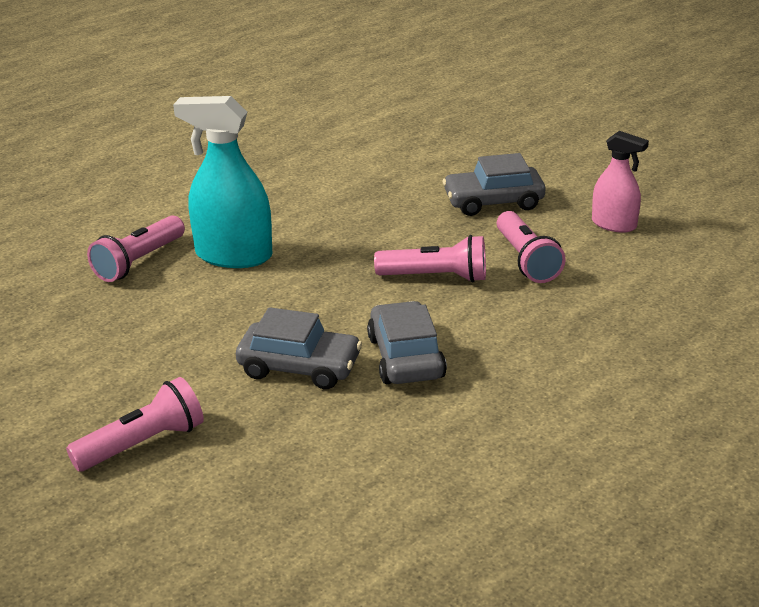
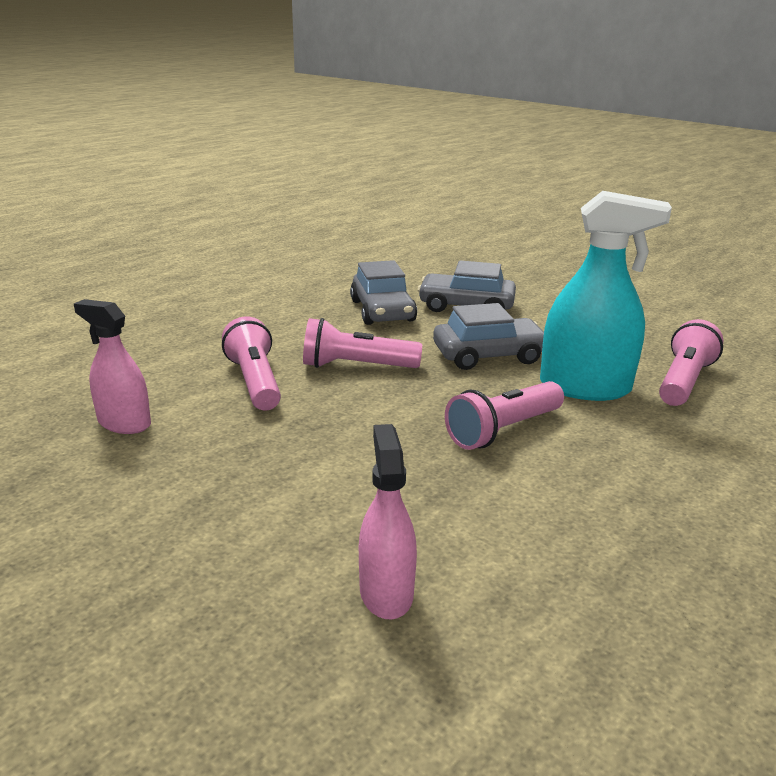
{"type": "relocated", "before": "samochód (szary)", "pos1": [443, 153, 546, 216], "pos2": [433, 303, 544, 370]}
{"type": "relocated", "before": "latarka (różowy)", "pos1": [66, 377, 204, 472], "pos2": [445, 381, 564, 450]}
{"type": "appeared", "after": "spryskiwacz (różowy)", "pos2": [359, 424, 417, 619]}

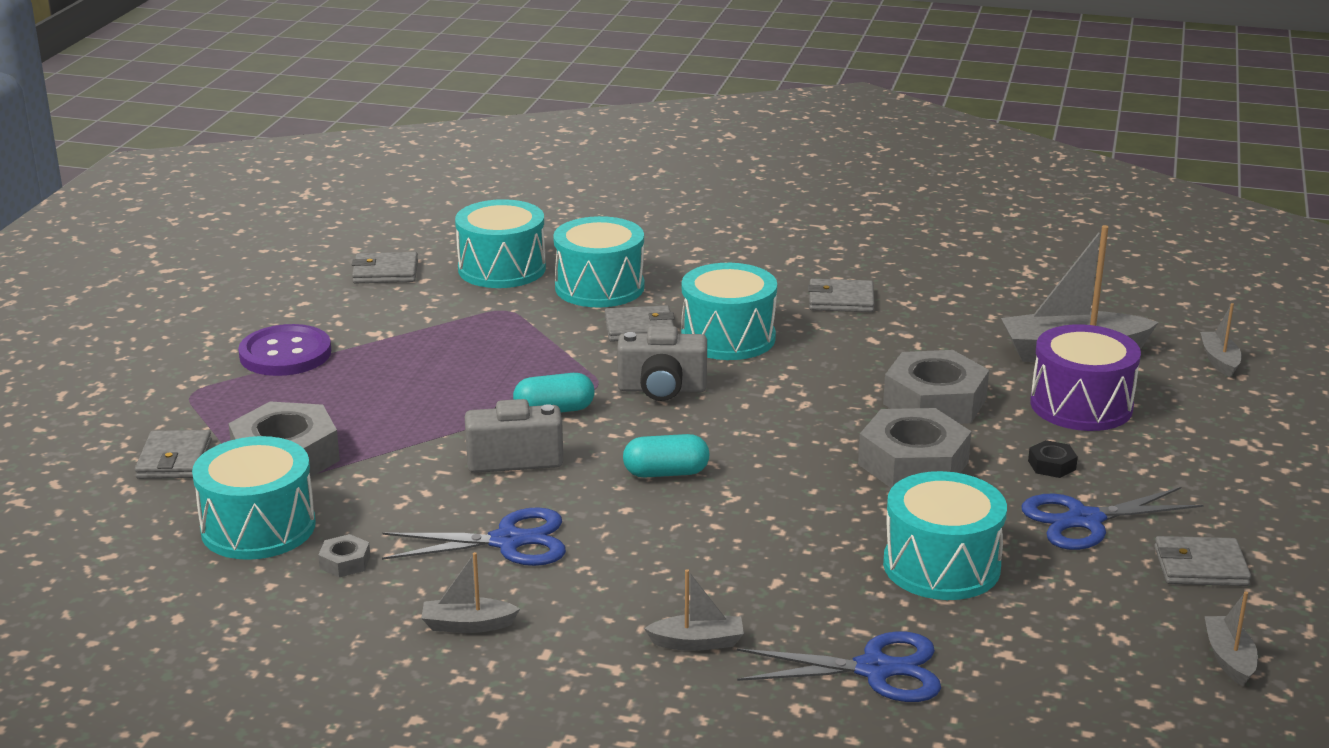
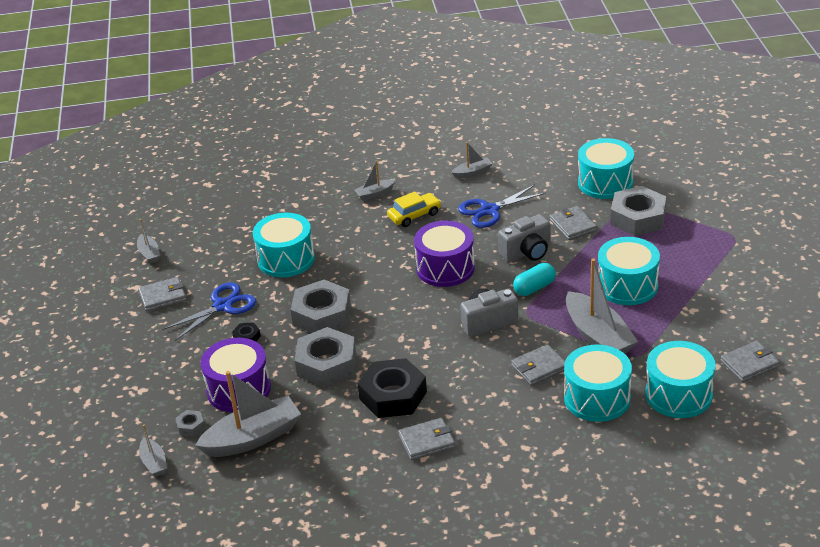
{"type": "relocated", "before": "bęben (turkusowy)", "pos1": [681, 263, 777, 360], "pos2": [598, 237, 660, 305]}
{"type": "missing", "before": "guzik (fioletowy)", "pos1": [238, 324, 331, 376]}
{"type": "relocated", "before": "portfel (szary)", "pos1": [135, 430, 212, 479], "pos2": [550, 206, 597, 240]}
{"type": "exchanged", "before": "kapsułka (turkusowy)", "after": "bęben (fioletowy)", "pos1": [623, 434, 709, 478], "pos2": [414, 221, 475, 287]}
{"type": "relocated", "before": "nakrętka (szary)", "pos1": [318, 534, 370, 577], "pos2": [175, 410, 205, 436]}
{"type": "missing", "before": "nożyczki (niebieski)", "pos1": [737, 631, 941, 702]}
{"type": "appeared", "after": "samochód (żółty)", "pos2": [387, 191, 441, 227]}
{"type": "appeared", "after": "łódka (szary)", "pos2": [566, 258, 638, 354]}
{"type": "appeared", "after": "nakrętka (czarny)", "pos2": [358, 358, 427, 418]}

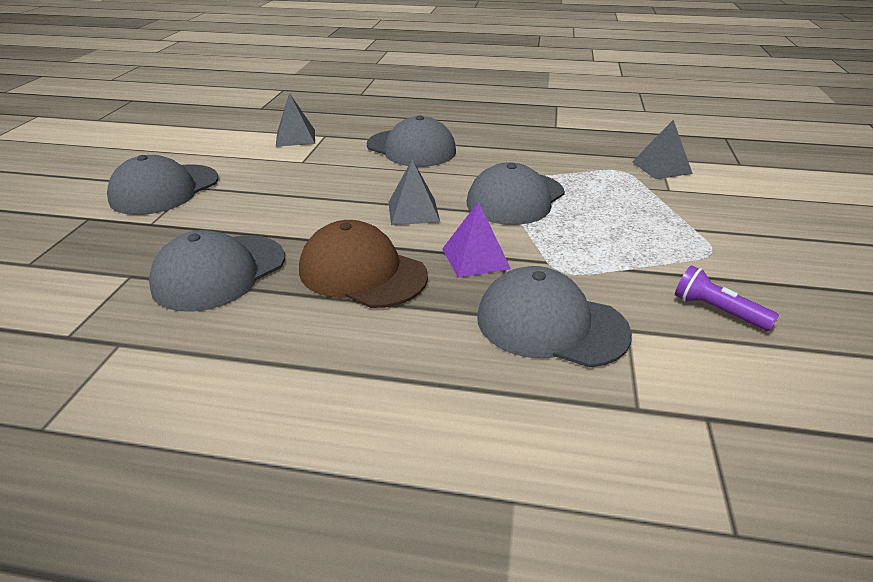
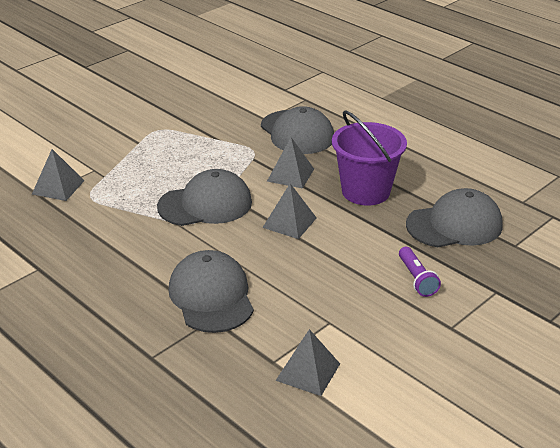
{"type": "missing", "before": "czapka (szary)", "pos1": [107, 155, 218, 215]}
{"type": "colour", "before": "piramida (fioletowy)", "after": "piramida (szary)", "pos1": [442, 201, 511, 278], "pos2": [267, 137, 314, 189]}
{"type": "exchanged", "before": "czapka (brązowy)", "after": "wiadro (fioletowy)", "pos1": [299, 220, 428, 308], "pos2": [332, 110, 407, 205]}
{"type": "relocated", "before": "latarka (fioletowy)", "pos1": [675, 265, 779, 331], "pos2": [399, 247, 441, 297]}

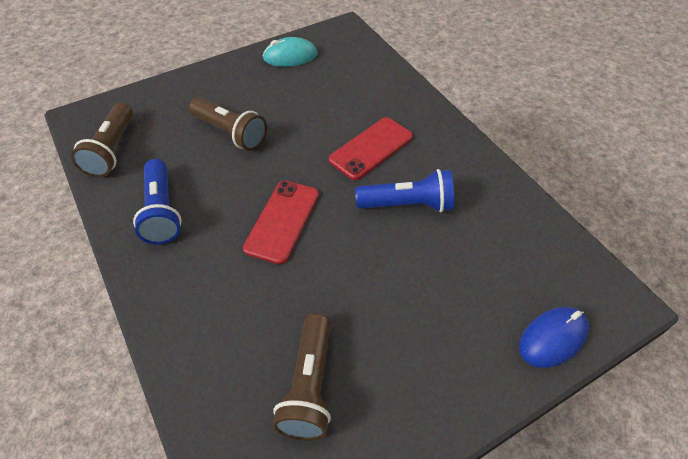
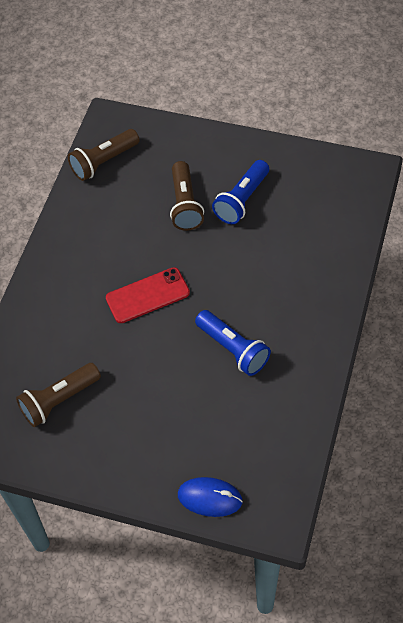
{"type": "missing", "before": "myszka (turkusowy)", "pos1": [263, 37, 317, 67]}
{"type": "missing", "before": "telefon (czerwony)", "pos1": [329, 117, 413, 180]}
{"type": "relocated", "before": "latarka (niebieski)", "pos1": [133, 159, 182, 244], "pos2": [212, 160, 269, 224]}

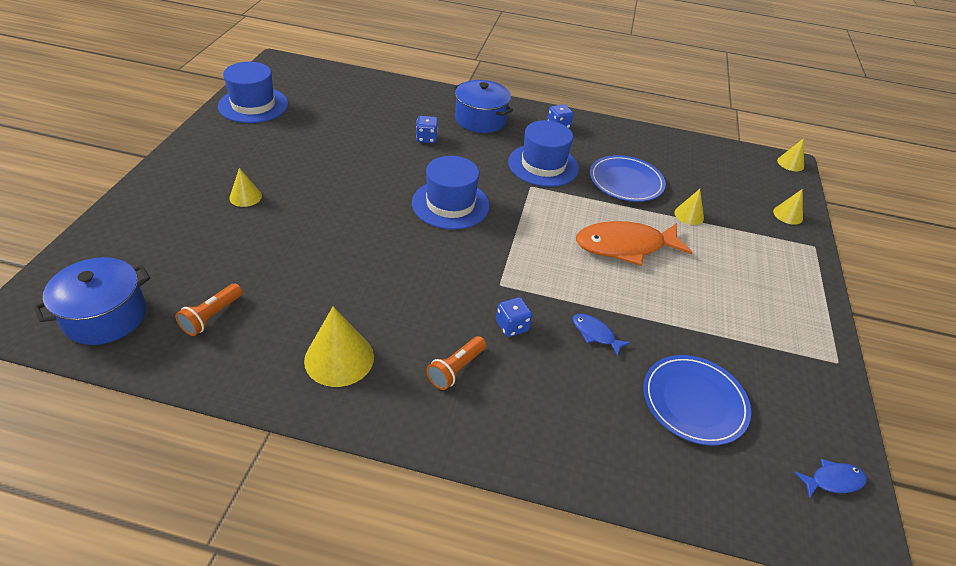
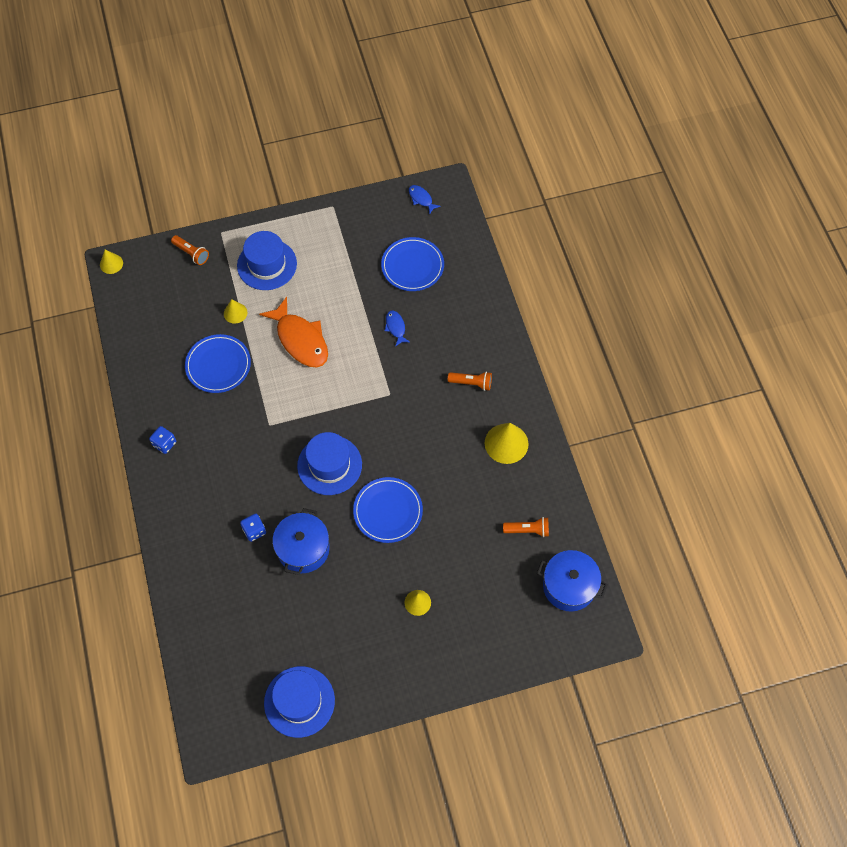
{"type": "relocated", "before": "garnek (niebieski)", "pos1": [453, 80, 513, 133], "pos2": [272, 508, 330, 575]}
{"type": "relocated", "before": "kapelusz (niebieski)", "pos1": [508, 120, 579, 187], "pos2": [237, 231, 297, 290]}
{"type": "exchanged", "before": "stożek (żółty)", "after": "latarka (pomarańczowy)", "pos1": [773, 189, 803, 225], "pos2": [171, 235, 209, 265]}
{"type": "missing", "before": "kostka do gry (niebieski)", "pos1": [496, 297, 532, 337]}
{"type": "spun", "before": "ryba (niebieski)", "pos1": [572, 314, 631, 357], "pos2": [385, 311, 410, 347], "turn": 150}
{"type": "appeared", "after": "talerz (niebieski)", "pos2": [353, 477, 423, 543]}

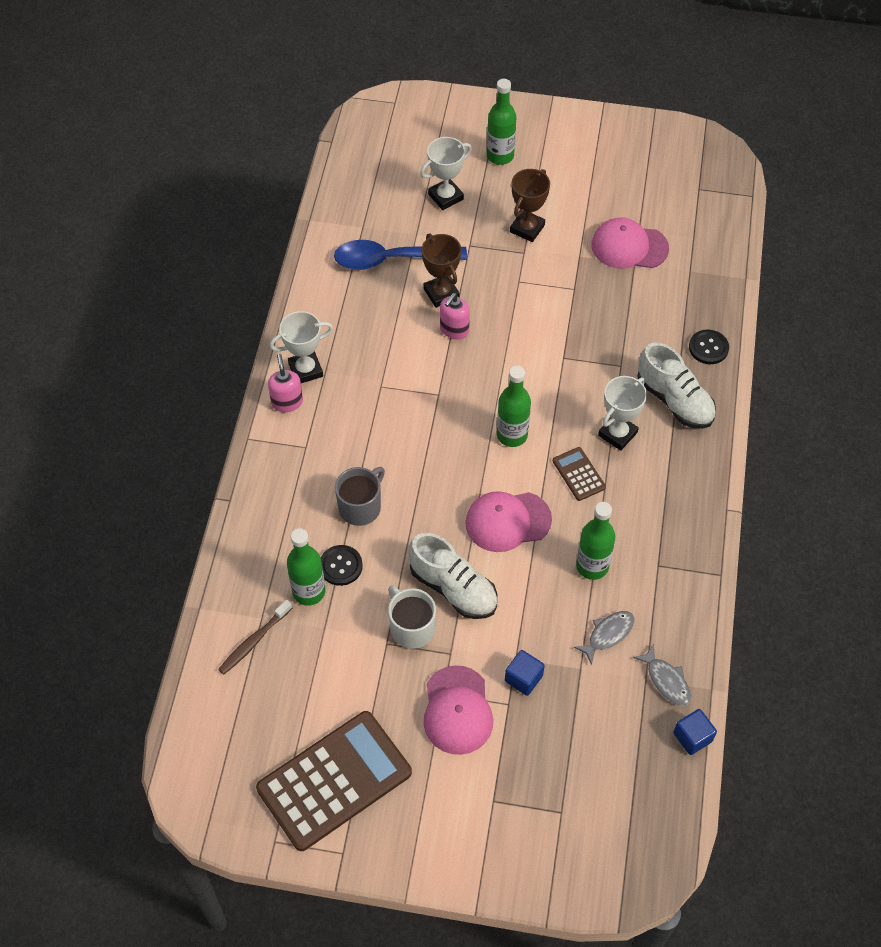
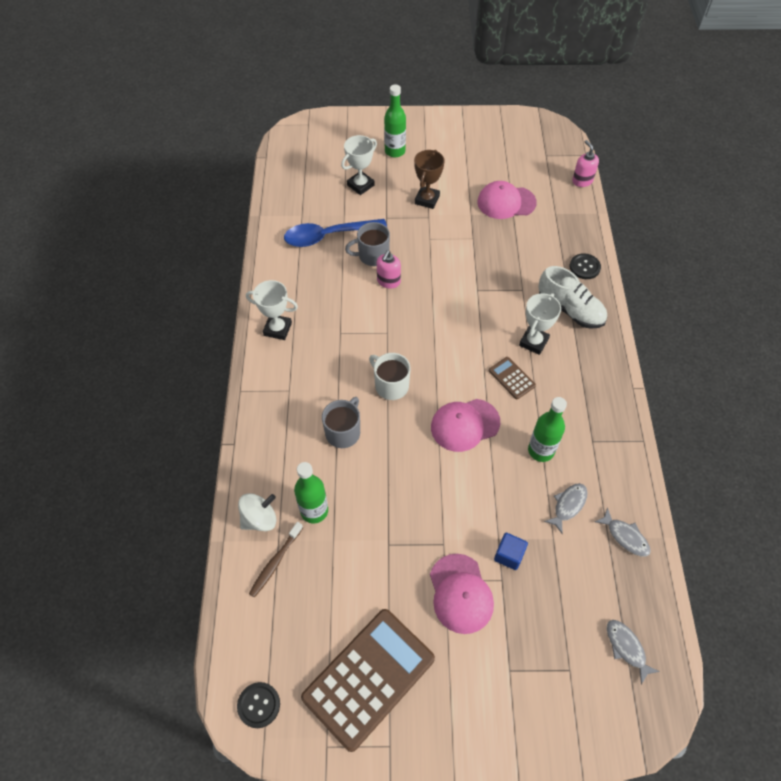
{"type": "exchanged", "before": "puchar (brązowy)", "after": "kubek (szary)", "pos1": [422, 234, 461, 308], "pos2": [345, 222, 390, 266]}
{"type": "spun", "before": "puchar (biały)", "pos1": [269, 311, 333, 383], "pos2": [246, 280, 298, 340], "turn": 45}
{"type": "relocated", "before": "dozownik mydła (różowy)", "pos1": [268, 354, 303, 412], "pos2": [572, 140, 599, 187]}
{"type": "missing", "before": "butelka (zielony)", "pos1": [497, 366, 531, 447]}
{"type": "missing", "before": "but (biały)", "pos1": [409, 533, 497, 619]}
{"type": "relocated", "before": "guzik (czarny)", "pos1": [321, 545, 363, 586], "pos2": [237, 682, 280, 728]}
{"type": "relocated", "before": "kubek (biały)", "pos1": [388, 585, 436, 649], "pos2": [369, 353, 411, 400]}
{"type": "missing", "before": "sześcian (niebieski)", "pos1": [673, 709, 717, 755]}
{"type": "appeared", "after": "bączek (biały)", "pos2": [238, 493, 277, 531]}
{"type": "appeared", "after": "ryba (szary)", "pos2": [607, 620, 660, 684]}

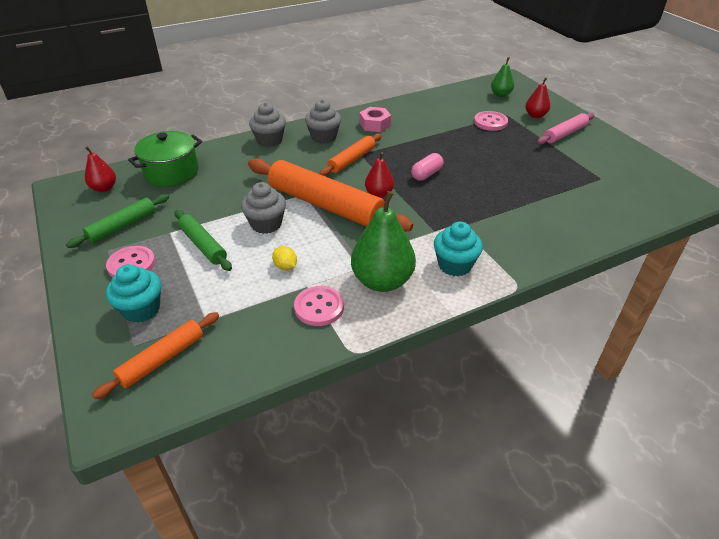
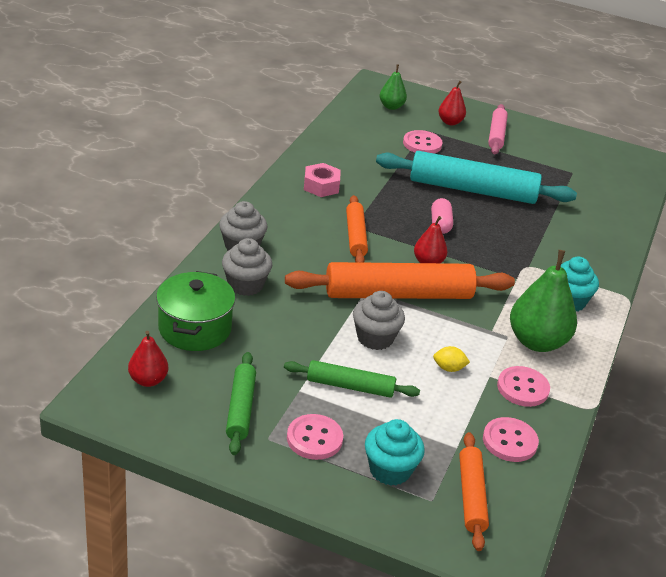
{"type": "relocated", "before": "muffinka (szary)", "pos1": [305, 99, 341, 144], "pos2": [222, 238, 272, 296]}
{"type": "appeared", "after": "wałek do ciasta (turkusowy)", "pos2": [376, 151, 577, 204]}
{"type": "appeared", "after": "guzik (różowy)", "pos2": [483, 417, 539, 462]}

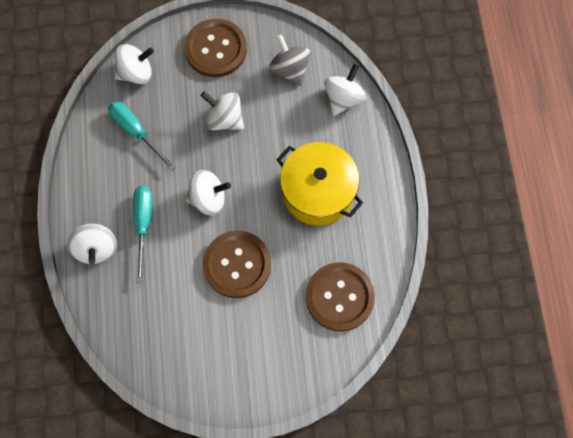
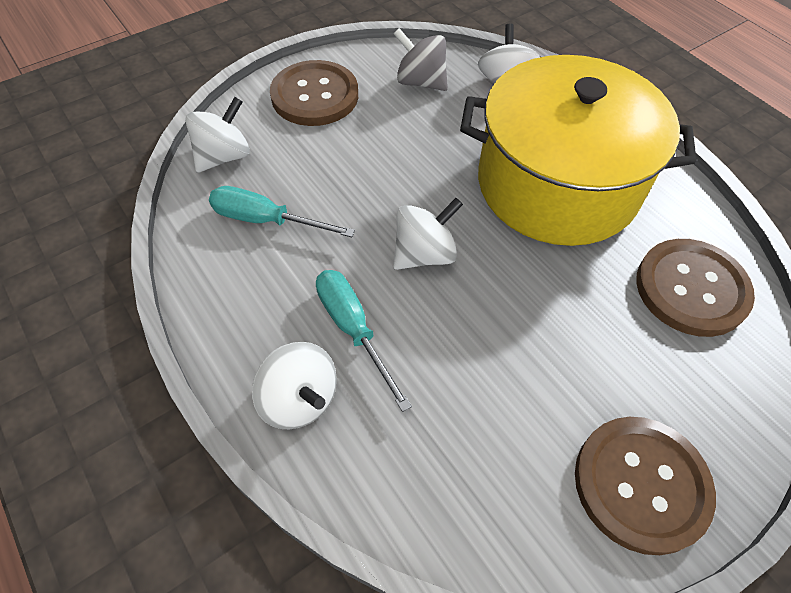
{"type": "missing", "before": "bączek (biały)", "pos1": [201, 91, 244, 130]}
{"type": "size", "before": "garnek (żółty)", "pos1": [277, 142, 363, 226], "pos2": [460, 55, 696, 246], "scale": 1.52}
{"type": "relocated", "before": "guzik (brązowy)", "pos1": [203, 231, 271, 298], "pos2": [575, 417, 716, 555]}

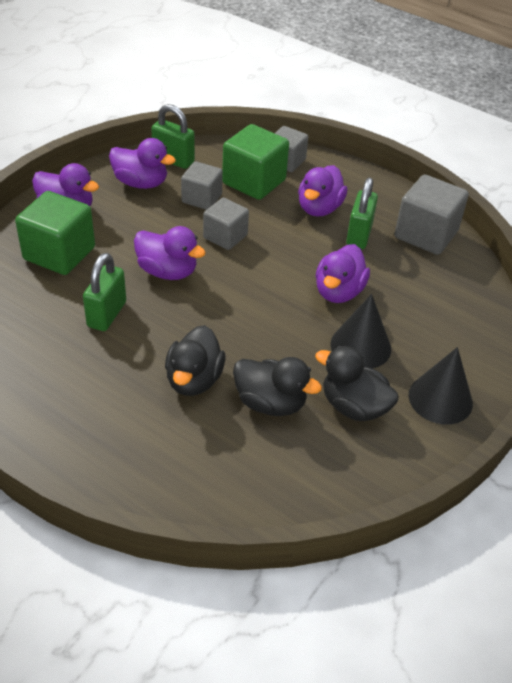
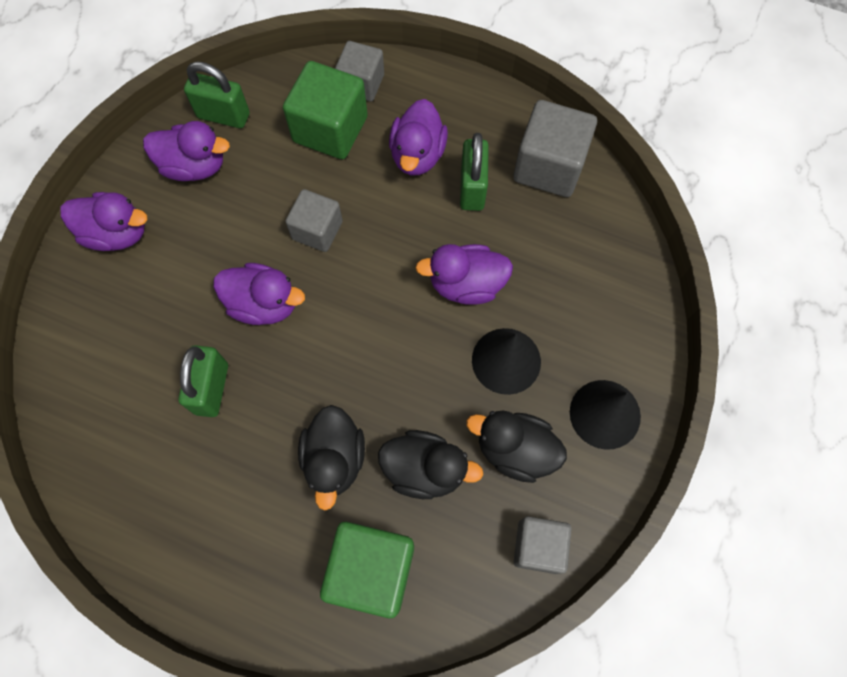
{"type": "relocated", "before": "sześcian (szary)", "pos1": [181, 161, 223, 210], "pos2": [514, 516, 572, 574]}
{"type": "relocated", "before": "sześcian (zielony)", "pos1": [15, 191, 95, 275], "pos2": [320, 521, 414, 618]}
{"type": "spun", "before": "kaczka (fioletowy)", "pos1": [316, 244, 370, 303], "pos2": [415, 244, 513, 305], "turn": 75}

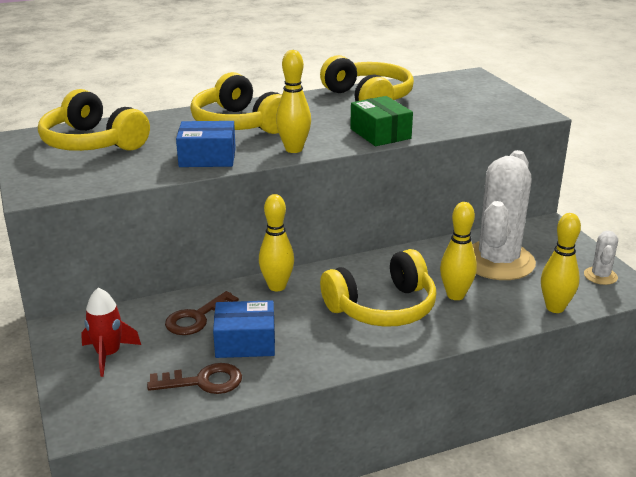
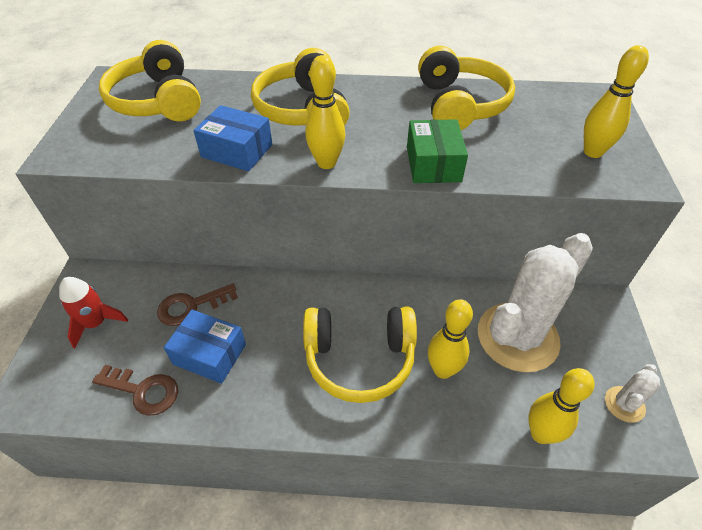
{"type": "relocated", "before": "kręgiel (żółty)", "pos1": [259, 194, 294, 291], "pos2": [584, 45, 649, 158]}

